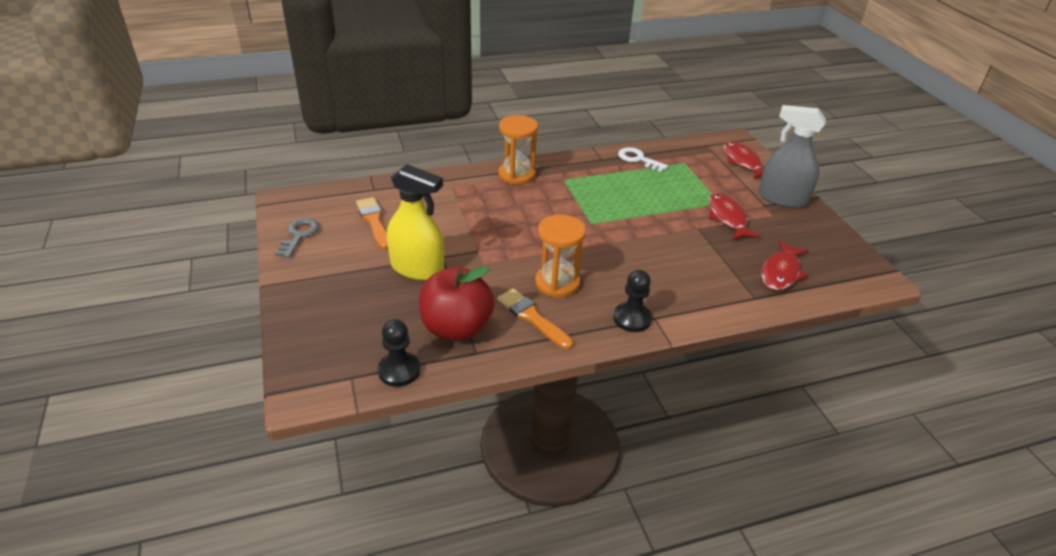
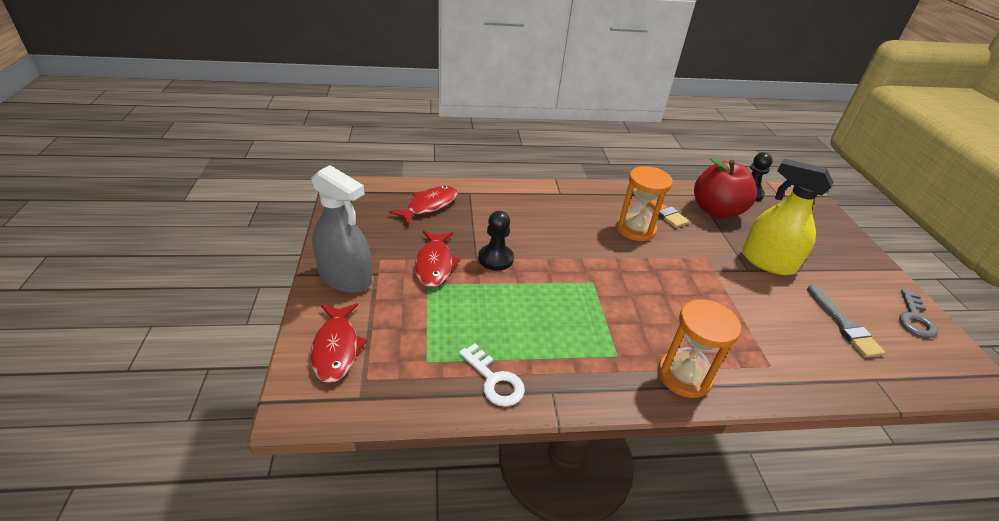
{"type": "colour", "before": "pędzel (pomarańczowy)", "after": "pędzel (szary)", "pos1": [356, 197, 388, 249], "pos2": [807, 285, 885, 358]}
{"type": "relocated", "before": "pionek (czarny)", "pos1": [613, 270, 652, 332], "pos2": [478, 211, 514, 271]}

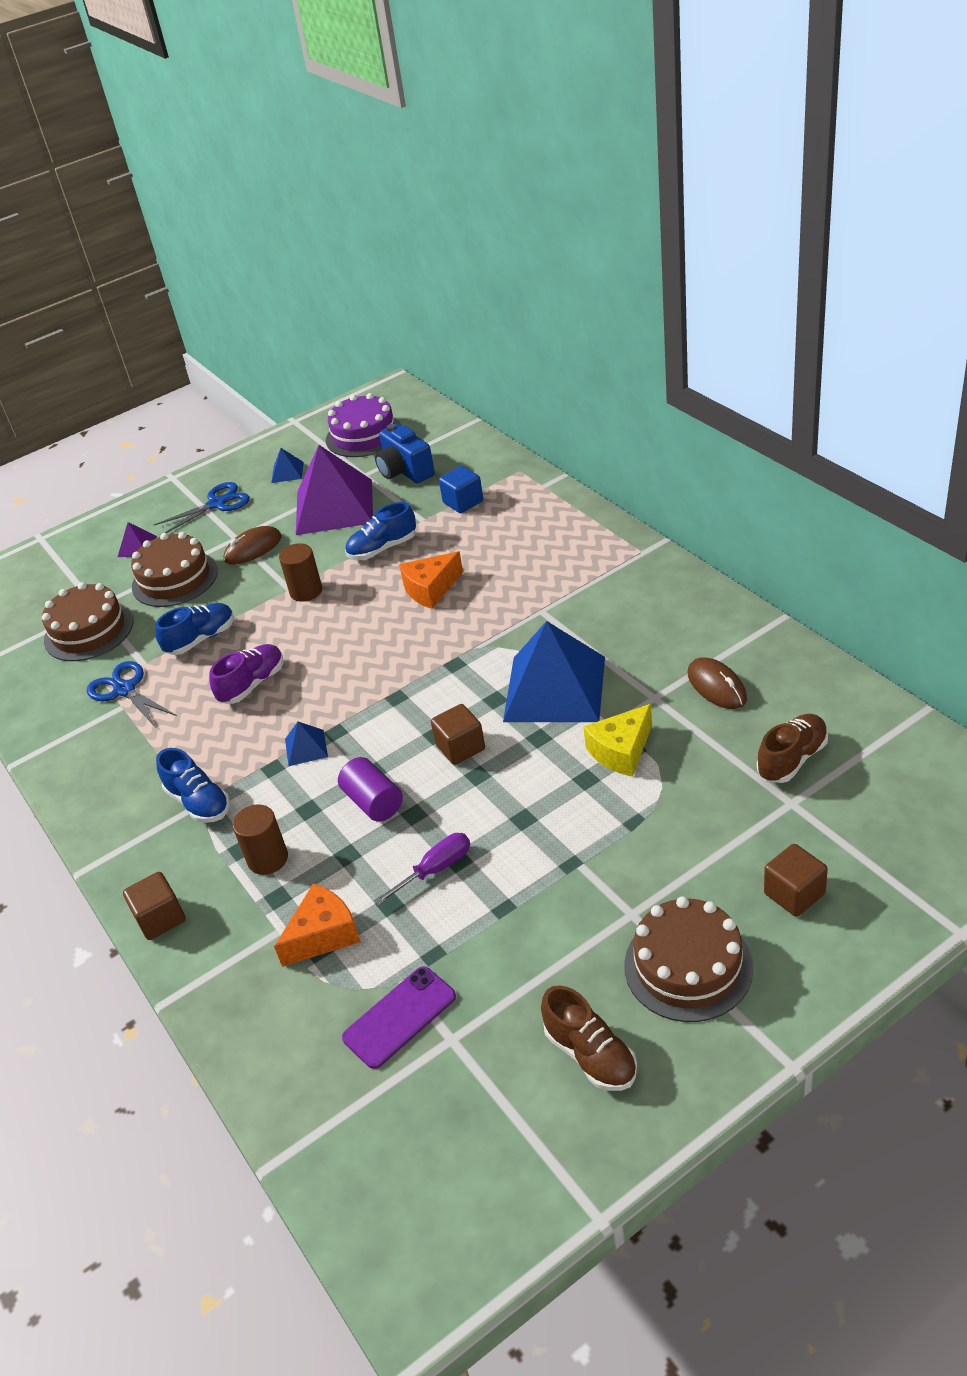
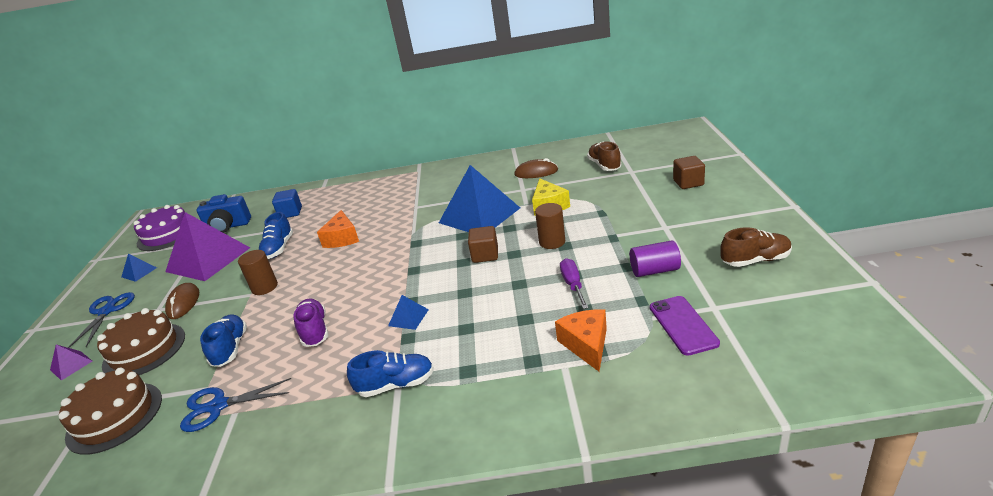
{"type": "relocated", "before": "walec (fioletowy)", "pos1": [338, 757, 403, 822], "pos2": [630, 240, 681, 277]}
{"type": "relocated", "before": "walec (brązowy)", "pos1": [232, 804, 288, 875], "pos2": [535, 203, 565, 249]}
{"type": "missing", "before": "sześcian (brązowy)", "pos1": [123, 872, 185, 940]}
{"type": "missing", "before": "tort (brązowy)", "pos1": [624, 896, 753, 1022]}

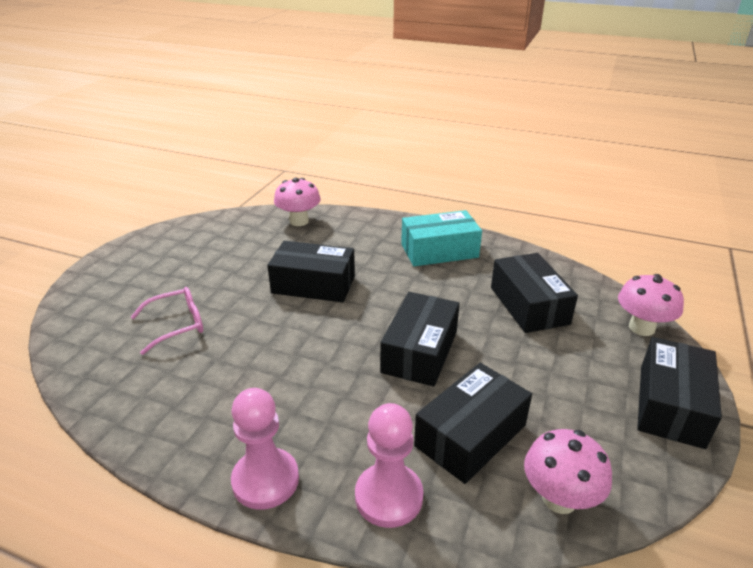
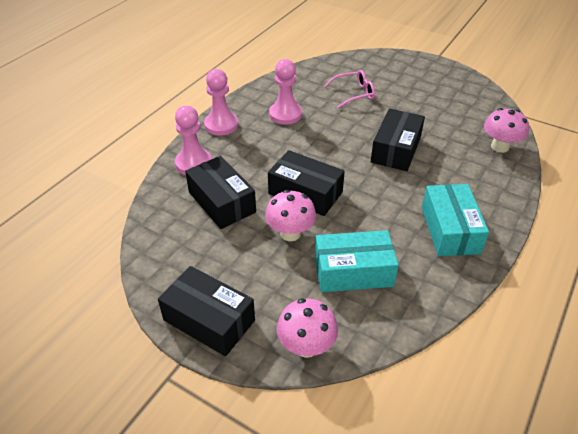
{"type": "colour", "before": "pudełko (czarny)", "after": "pudełko (turkusowy)", "pos1": [491, 253, 578, 333], "pos2": [315, 230, 399, 292]}
{"type": "spun", "before": "okulary (różowy)", "pos1": [131, 287, 203, 355], "pos2": [324, 70, 375, 109], "turn": -90}
{"type": "relocated", "before": "grzyb (różowy)", "pos1": [524, 429, 612, 514], "pos2": [265, 190, 316, 241]}
{"type": "appeared", "after": "pionek (różowy)", "pos2": [269, 59, 302, 125]}

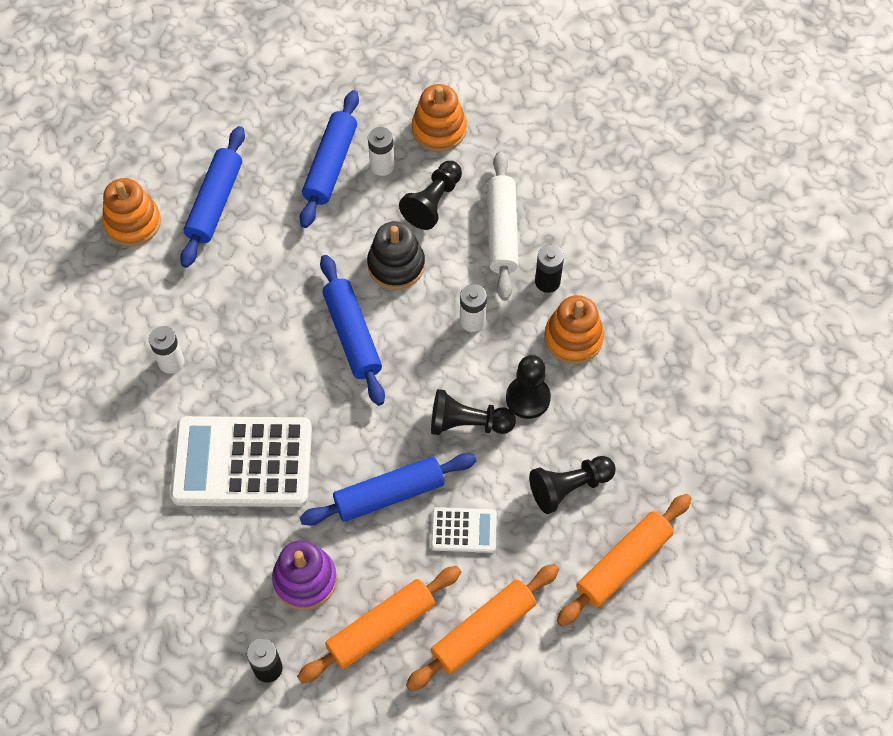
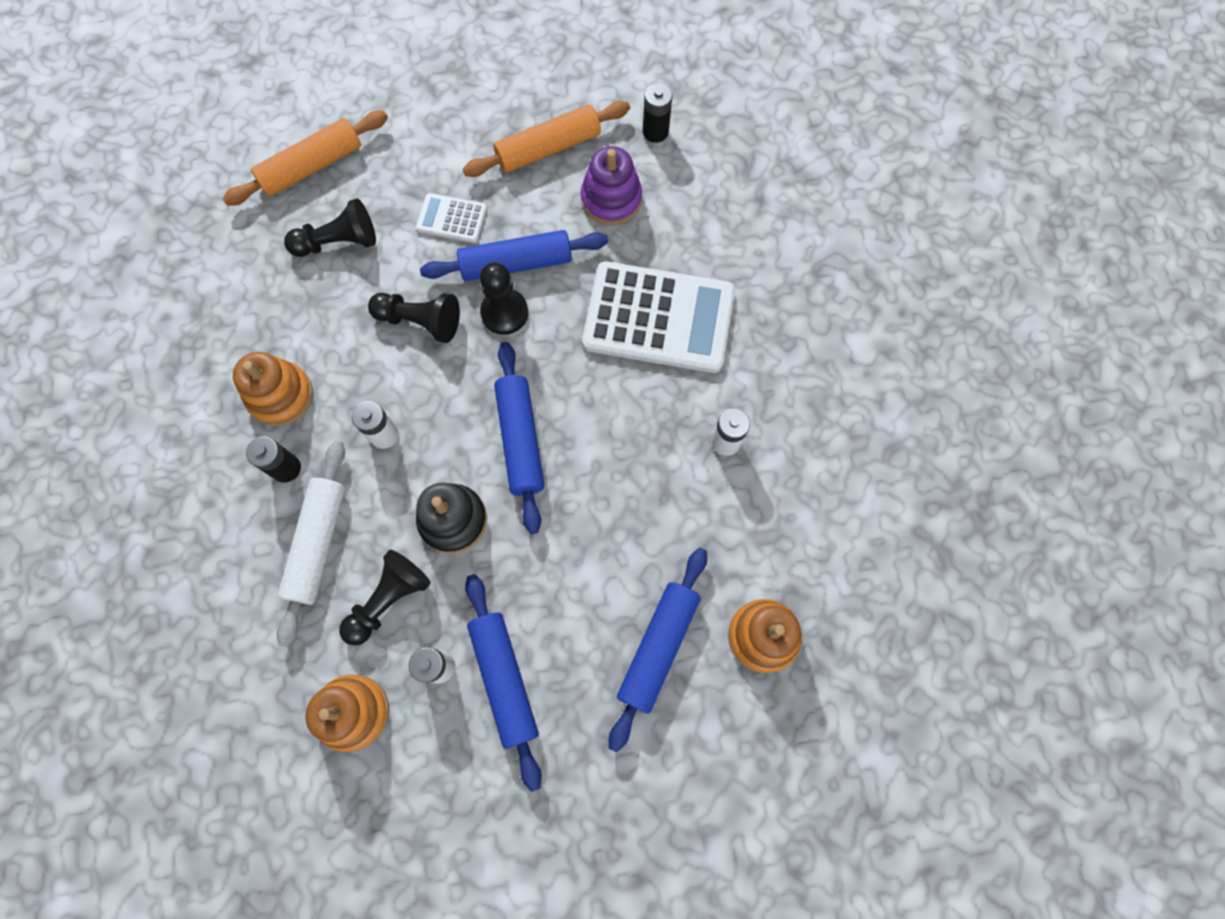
{"type": "spun", "before": "wałek do ciasta (niebieski)", "pos1": [300, 90, 359, 228], "pos2": [465, 574, 542, 792], "turn": -45}
{"type": "relocated", "before": "pionek (czarny)", "pos1": [506, 355, 551, 419], "pos2": [480, 263, 528, 335]}
{"type": "missing", "before": "wałek do ciasta (pomarańczowy)", "pos1": [406, 564, 559, 691]}

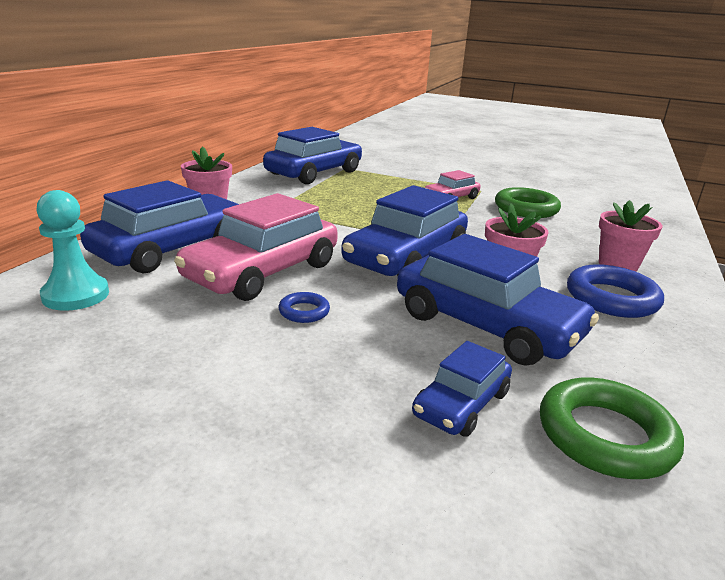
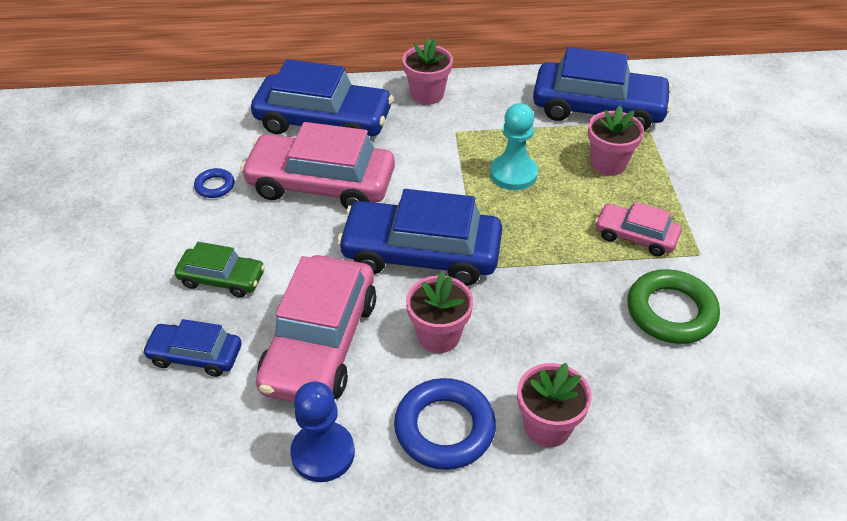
{"type": "relocated", "before": "pionek (turkusowy)", "pos1": [37, 190, 109, 311], "pos2": [490, 103, 538, 190]}
{"type": "colour", "before": "samochód (niebieski)", "after": "samochód (różowy)", "pos1": [397, 234, 599, 366], "pos2": [256, 255, 376, 402]}
{"type": "relocated", "before": "pierścień (niebieski)", "pos1": [278, 292, 330, 323], "pos2": [194, 168, 234, 198]}
{"type": "missing", "before": "pierścień (zielony)", "pos1": [540, 377, 684, 479]}
{"type": "appeared", "after": "doniczka (różowy)", "pos2": [588, 106, 644, 176]}
{"type": "appeared", "after": "samochód (zielony)", "pos2": [175, 242, 265, 298]}
{"type": "appeared", "after": "pionek (niebieski)", "pos2": [290, 382, 355, 482]}

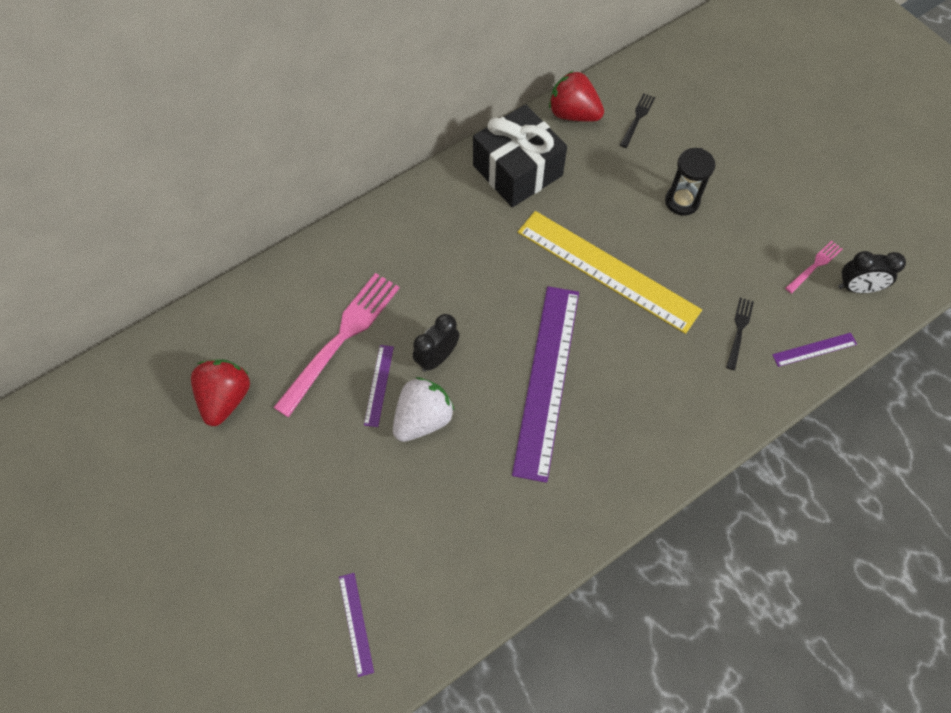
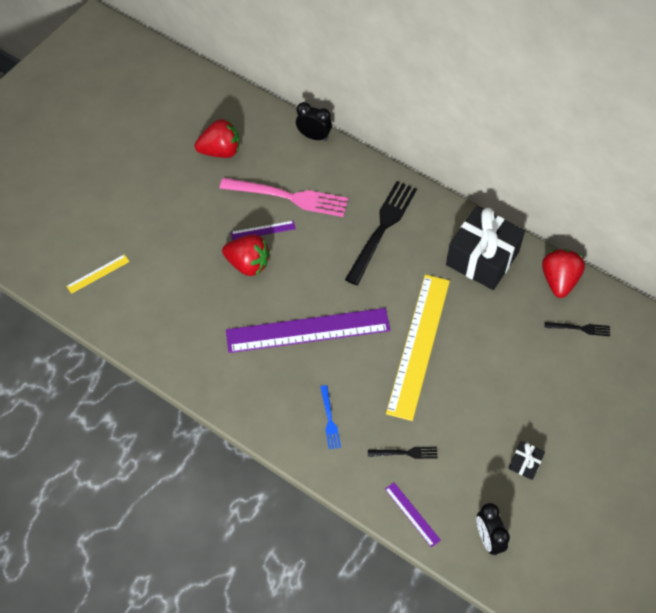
{"type": "missing", "before": "klepsydra (czarny)", "pos1": [665, 148, 716, 216]}
{"type": "missing", "before": "widelec (różowy)", "pos1": [785, 241, 842, 294]}
{"type": "relocated", "before": "budzik (czarny)", "pos1": [413, 314, 459, 372], "pos2": [296, 102, 332, 141]}
{"type": "colour", "before": "truskawka (biały)", "after": "truskawka (czerwony)", "pos1": [393, 377, 455, 442], "pos2": [222, 234, 270, 276]}
{"type": "colour", "before": "linijka (fioletowy)", "after": "linijka (żółty)", "pos1": [339, 573, 374, 677], "pos2": [66, 254, 130, 294]}
{"type": "appeared", "after": "widelec (czarny)", "pos2": [345, 181, 417, 285]}
{"type": "appeared", "after": "widelec (niebieski)", "pos2": [320, 385, 341, 449]}
{"type": "appeared", "after": "prezent (czarny)", "pos2": [508, 441, 545, 480]}

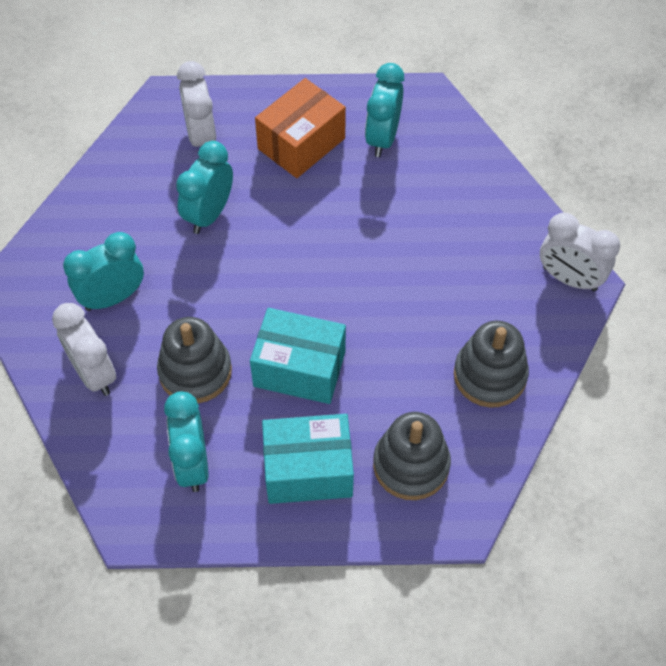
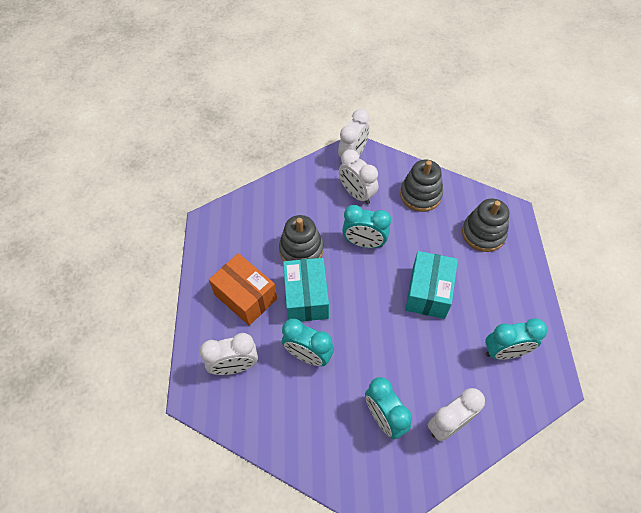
{"type": "relocated", "before": "budzik (turkusowy)", "pos1": [365, 63, 404, 157], "pos2": [342, 205, 391, 248]}
{"type": "relocated", "before": "zabawka nakładanka (szary)", "pos1": [157, 317, 232, 403], "pos2": [279, 215, 323, 261]}
{"type": "relocated", "before": "pudełko (turkusowy)", "pos1": [262, 414, 354, 504], "pos2": [283, 258, 329, 321]}
{"type": "appeared", "after": "budzik (biały)", "pos2": [339, 149, 378, 205]}

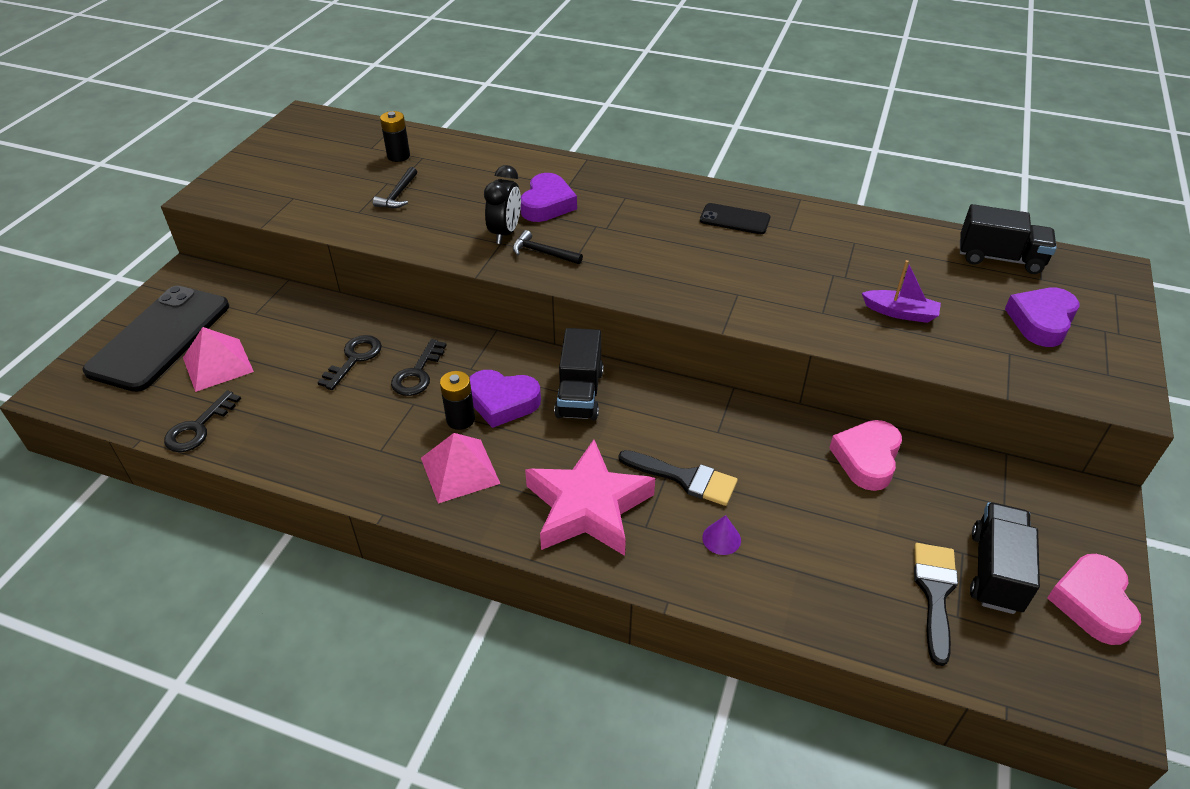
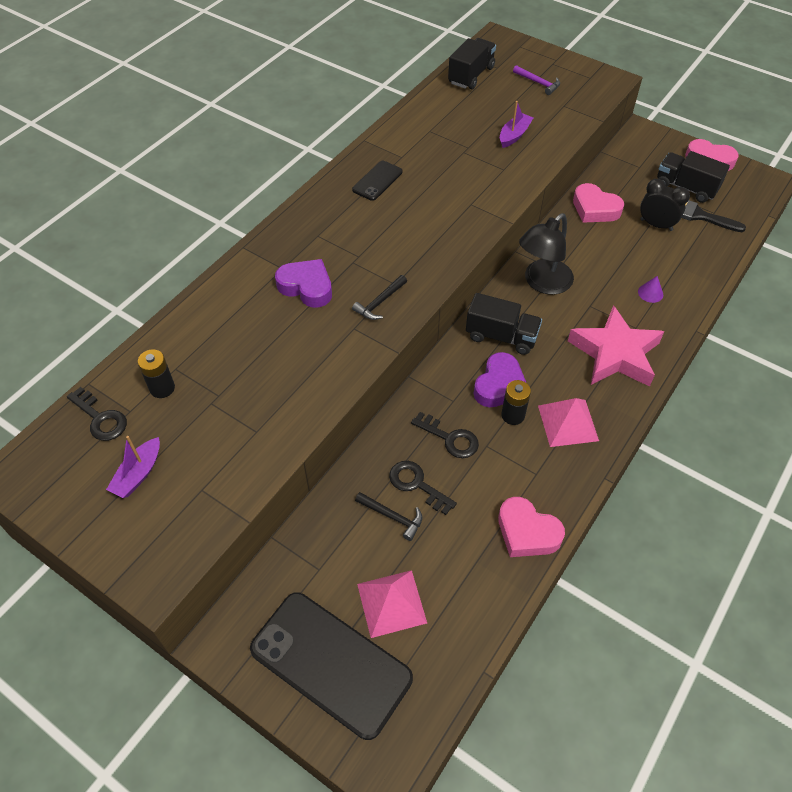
{"type": "relocated", "before": "budzik (czarny)", "pos1": [484, 165, 521, 244], "pos2": [640, 179, 690, 231]}
{"type": "relocated", "before": "młotek (czarny)", "pos1": [373, 167, 417, 208], "pos2": [355, 492, 422, 541]}
{"type": "exchanged", "before": "serce (fioletowy)", "after": "młotek (fioletowy)", "pos1": [1005, 288, 1079, 347], "pos2": [513, 65, 560, 95]}
{"type": "relocated", "before": "klucz (czarny)", "pos1": [164, 390, 241, 452], "pos2": [67, 387, 127, 441]}
{"type": "missing", "before": "pędzel (czarny)", "pos1": [618, 450, 738, 506]}
{"type": "appeared", "after": "lampka (czarny)", "pos2": [519, 213, 574, 295]}
{"type": "appeared", "after": "łódka (fioletowy)", "pos2": [106, 436, 160, 498]}
{"type": "appeared", "after": "serce (różowy)", "pos2": [498, 497, 565, 557]}

